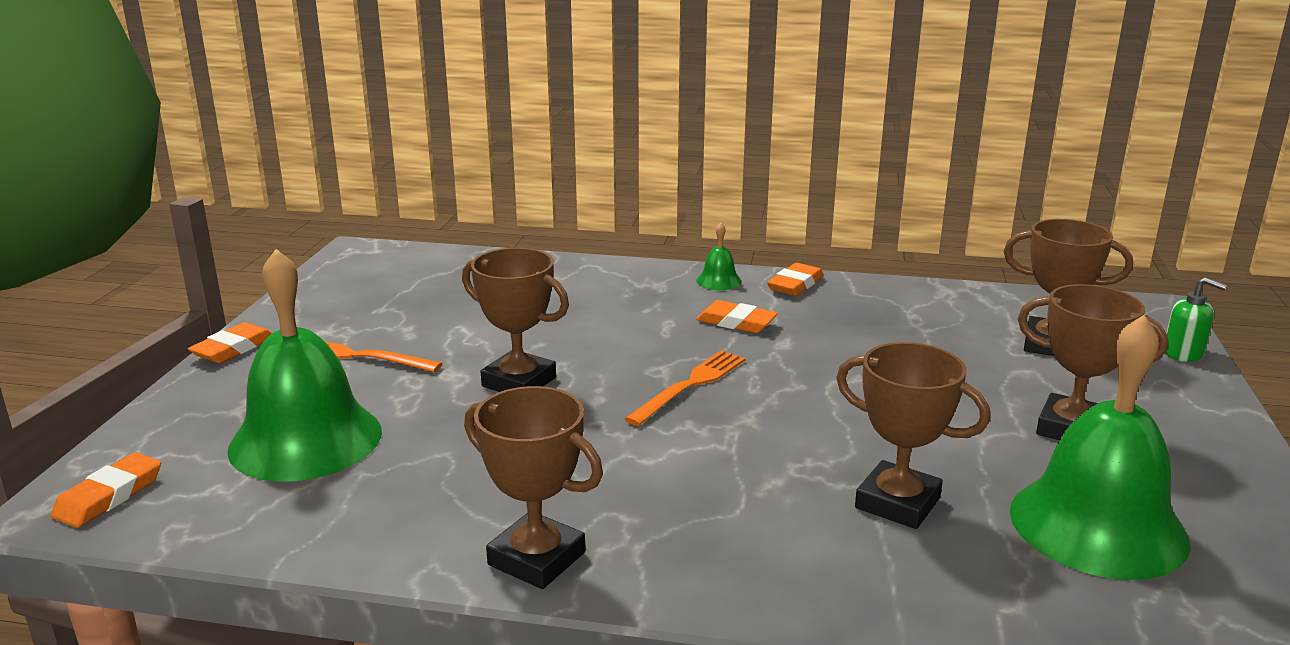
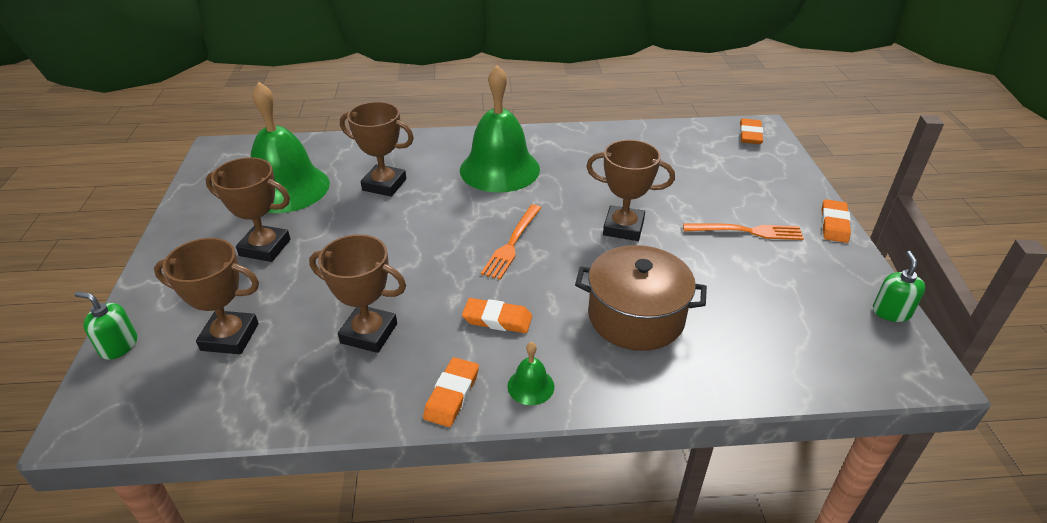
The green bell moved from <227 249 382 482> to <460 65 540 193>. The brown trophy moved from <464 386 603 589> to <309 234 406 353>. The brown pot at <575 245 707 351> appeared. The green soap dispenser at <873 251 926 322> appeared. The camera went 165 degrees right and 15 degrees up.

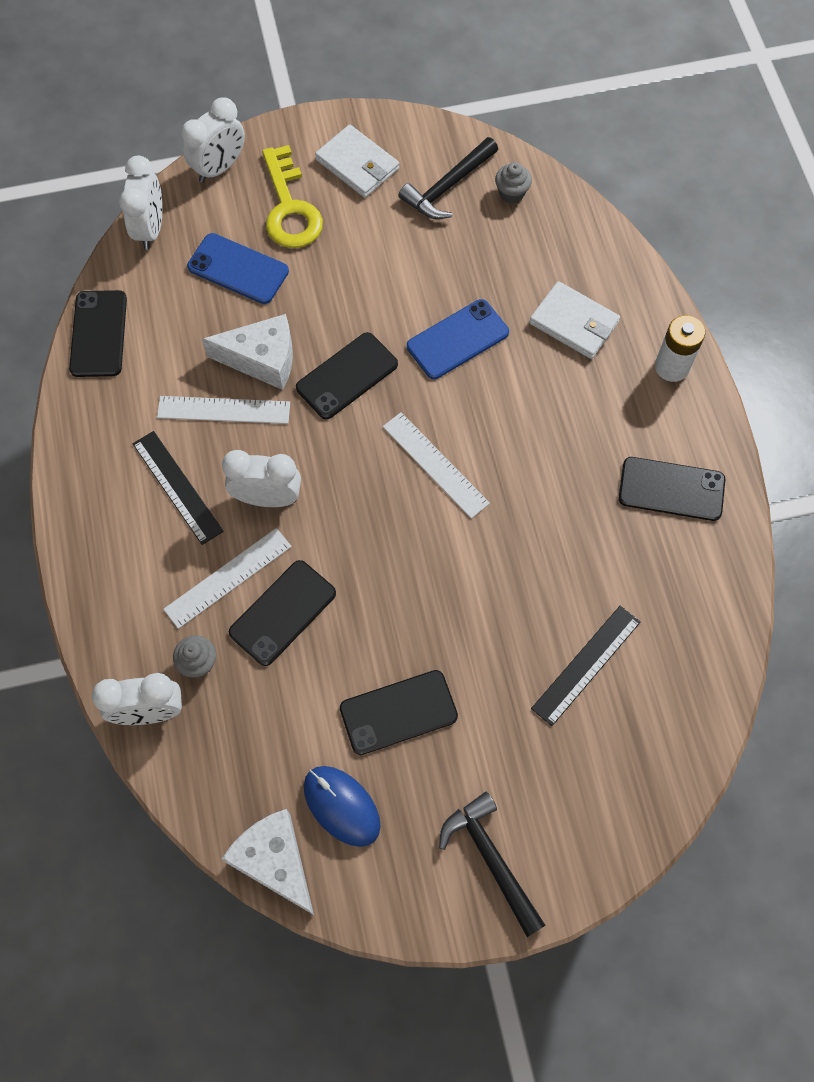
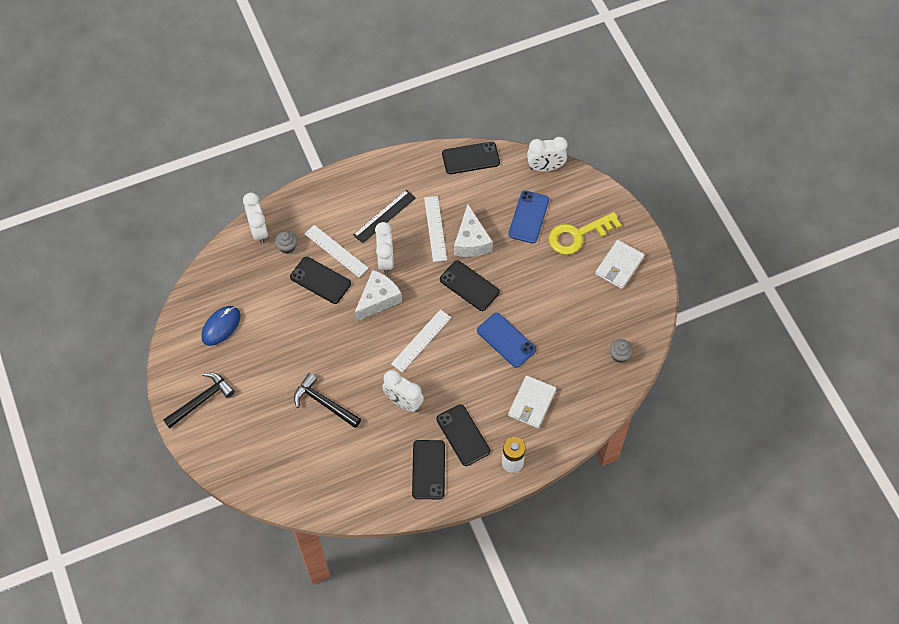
The white clock moved from <181 97 245 183> to <382 370 424 412>. The white cheese moved from <222 809 314 915> to <354 270 402 322>. The black phone moved from <340 670 458 755> to <436 404 490 466>. The black hammer moved from <398 137 498 219> to <294 373 361 428>. The black ruler at <531 606 641 726> disappeared. The camera went 80 degrees right and 5 degrees down.

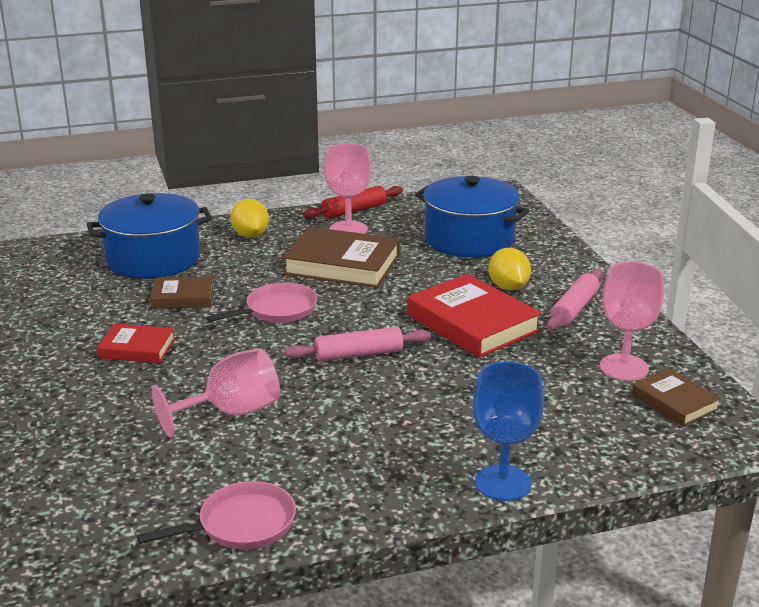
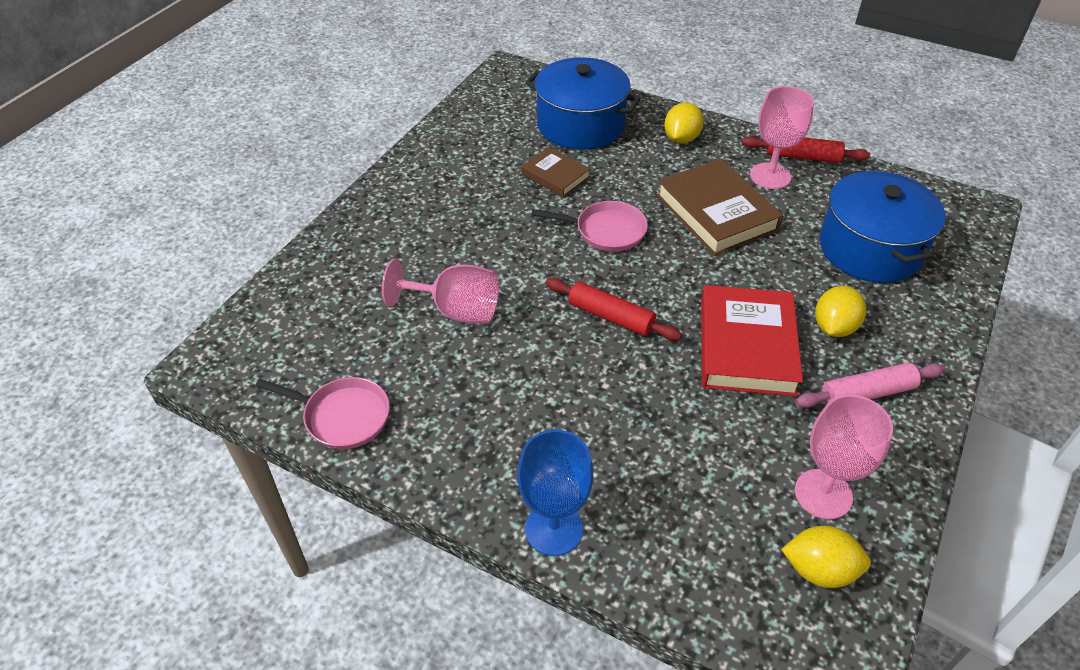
The red book at <97 324 175 363> disappeared. The pink rolling pin at <285 327 431 362> became the red rolling pin at <546 278 682 341>. The brown book at <632 368 721 427> was replaced by the yellow lemon at <781 526 871 588>. The camera went 45 degrees right and 20 degrees up.

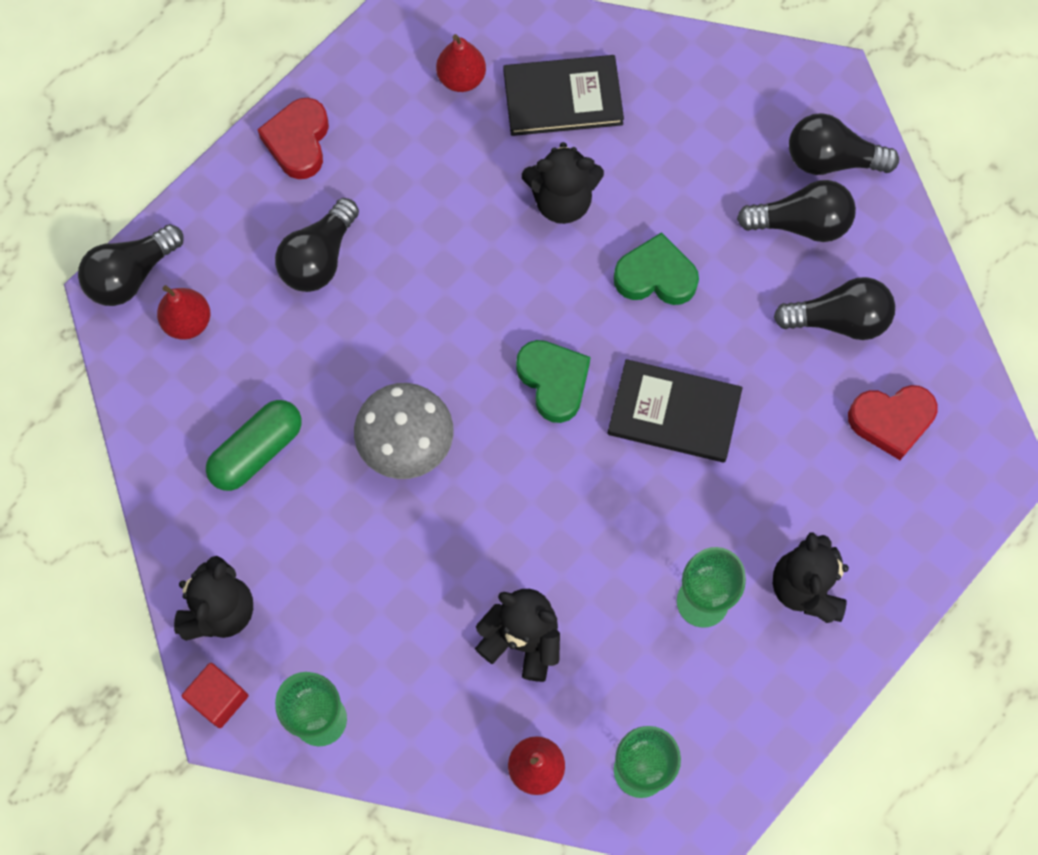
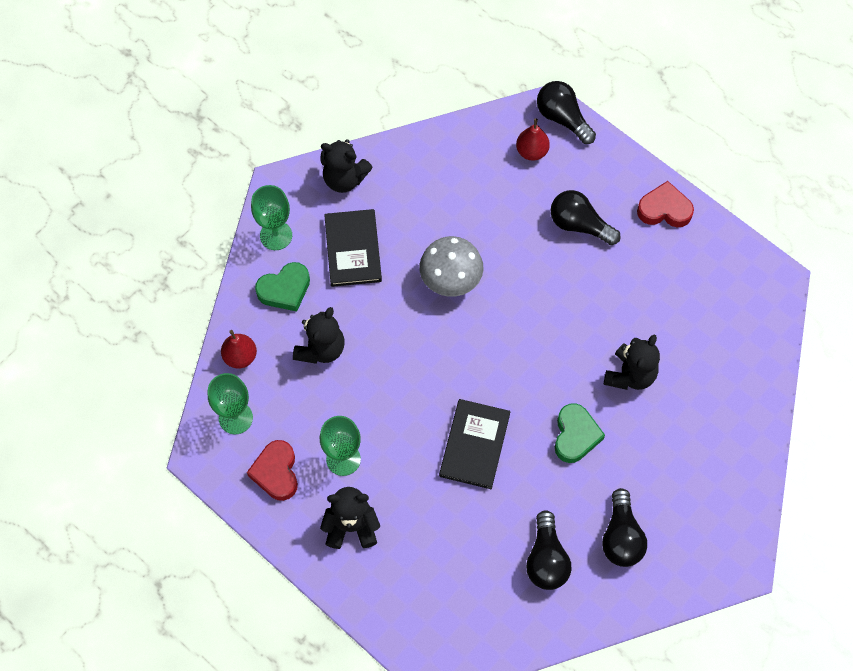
The red cube at <182 663 248 728> disappeared. The green capsule at <206 400 302 491> disappeared. The red pear at <436 34 486 92> disappeared. The black book moved from <503 55 624 136> to <324 209 382 287>. The green heart moved from <516 340 591 423> to <255 262 310 312>. The black teddy bear at <522 142 604 224> turned 150 degrees counterclockwise. The black light bulb at <789 113 899 175> disappeared. The red heart moved from <848 385 938 460> to <247 440 298 501>. The camera went 90 degrees right and 5 degrees down.

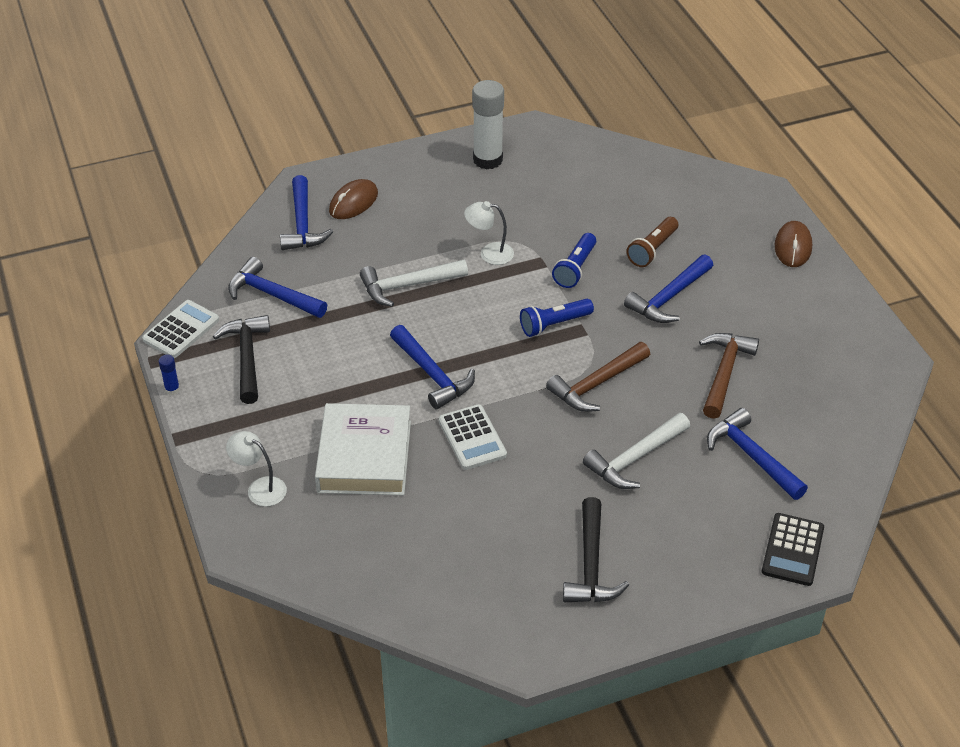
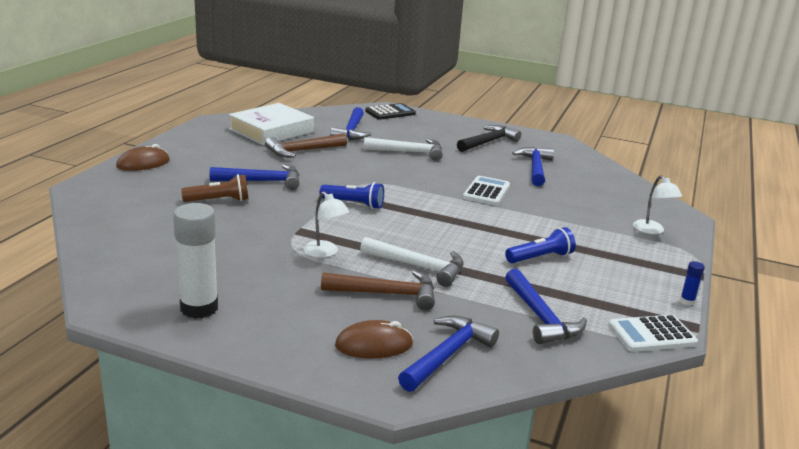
The black hammer at <213 315 270 404> disappeared. The white book moved from <315 403 411 495> to <229 103 314 145>. The blue hammer moved from <390 325 475 410> to <512 147 554 186>. The brown hammer moved from <546 342 650 412> to <321 270 435 310>. The blue flashlight moved from <552 233 596 288> to <505 227 576 263>. The camera went 140 degrees left and 20 degrees down.

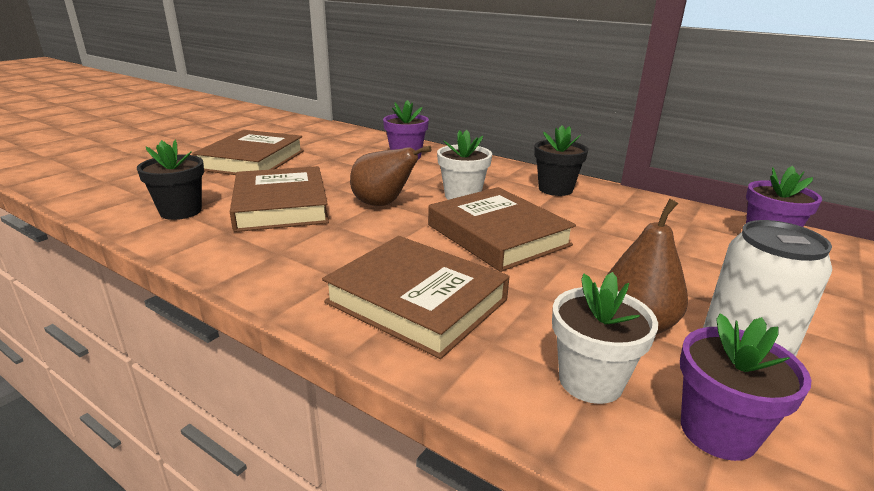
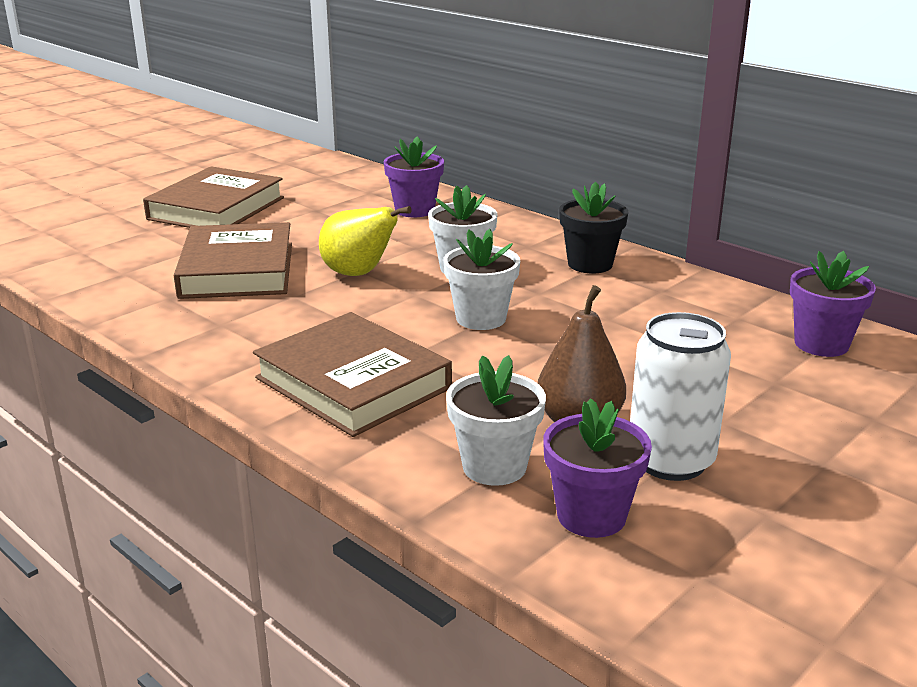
The black flower pot at <137 140 204 220> disappeared. The brown pear at <350 146 431 206> became the yellow pear at <319 206 412 276>. The brown book at <428 187 576 272> was replaced by the white flower pot at <443 229 520 330>. The camera went 10 degrees right and 0 degrees up.

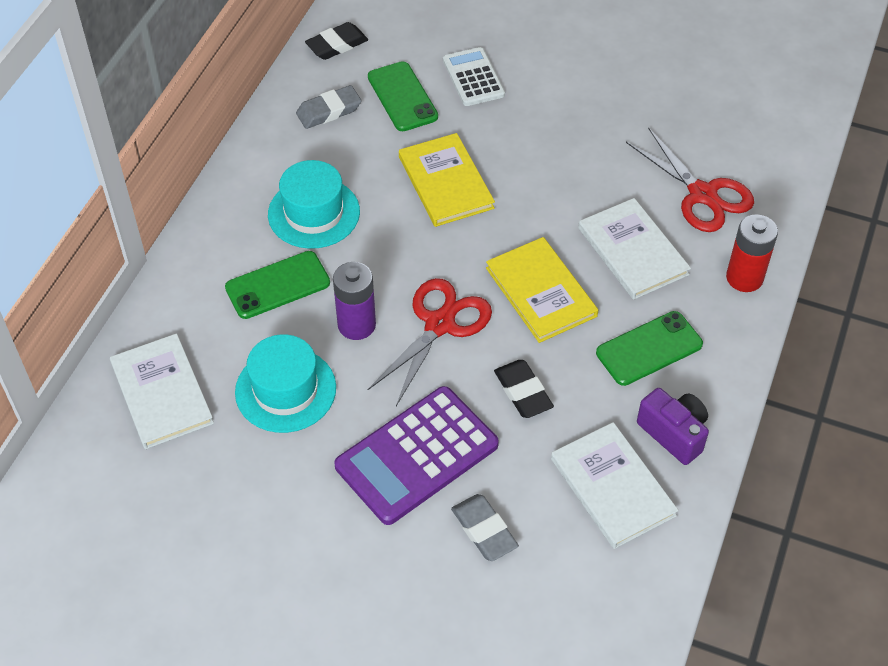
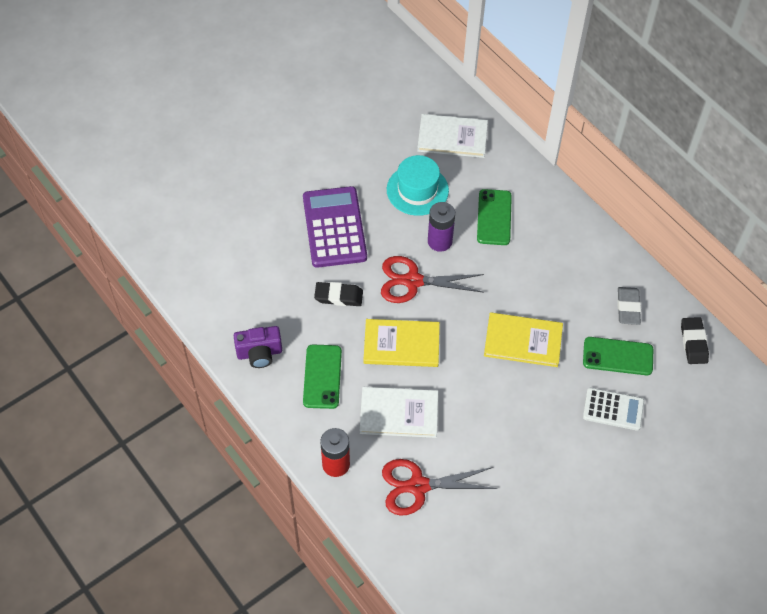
The turquoise hat at <268 160 360 249> disappeared. The red scissors at <367 278 492 406> turned 120 degrees clockwise. The grey eraser at <451 494 519 561> disappeared. The white book at <551 422 678 549> disappeared. The camera went 120 degrees right and 5 degrees up.

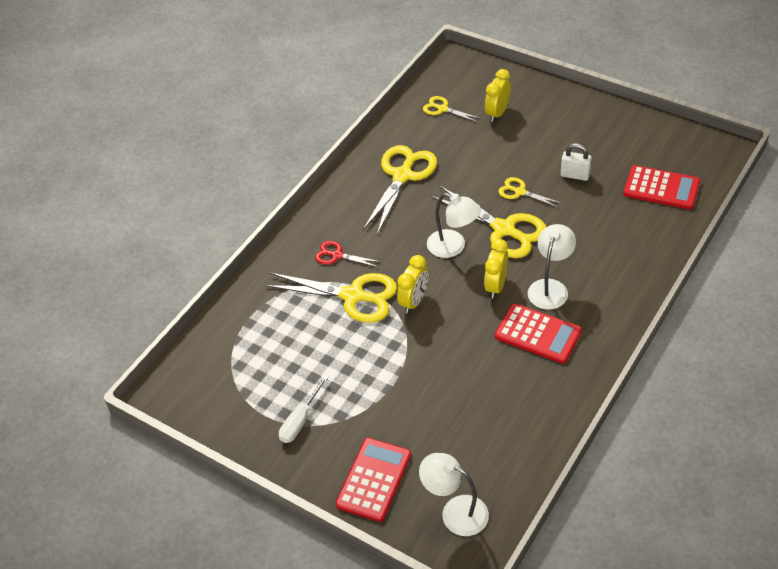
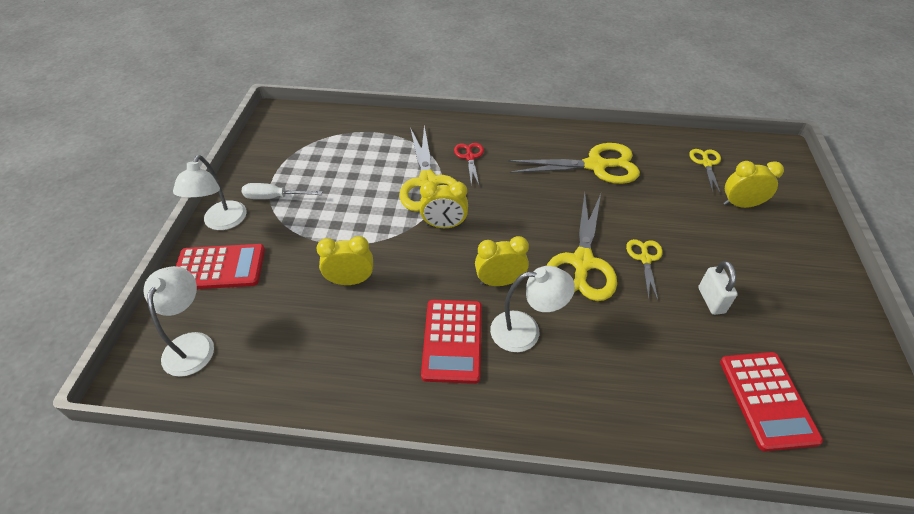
The white lamp moved from <427 193 481 258> to <173 155 247 230>. The yellow clock at <317 236 373 285> appeared. The camera went 60 degrees right and 0 degrees up.

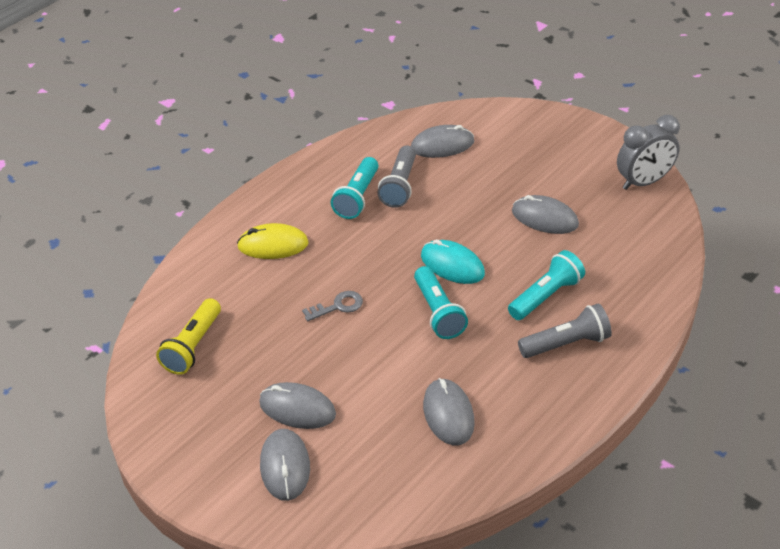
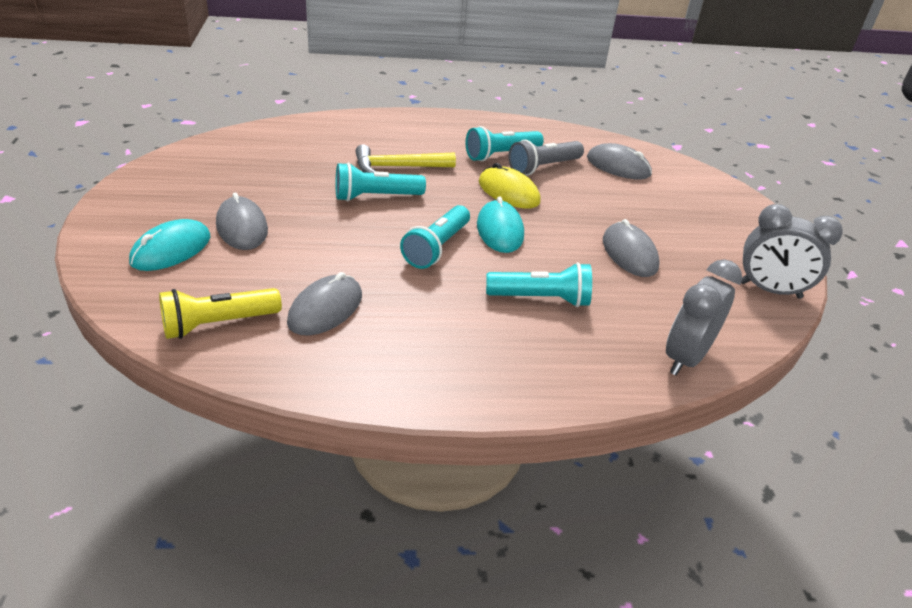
The yellow flashlight moved from <156 298 221 375> to <159 288 282 339>. The yellow mouse moved from <237 223 309 259> to <479 163 541 209>. The grey mouse at <260 429 310 501> became the turquoise mouse at <129 219 210 271>. The grey key at <302 291 363 321> was replaced by the turquoise flashlight at <335 162 426 201>. The grey flashlight at <518 304 612 358> disappeared. The yellow hammer at <355 144 456 173> appeared. The grey clock at <666 259 742 376> appeared. The camera went 40 degrees right and 5 degrees down.

